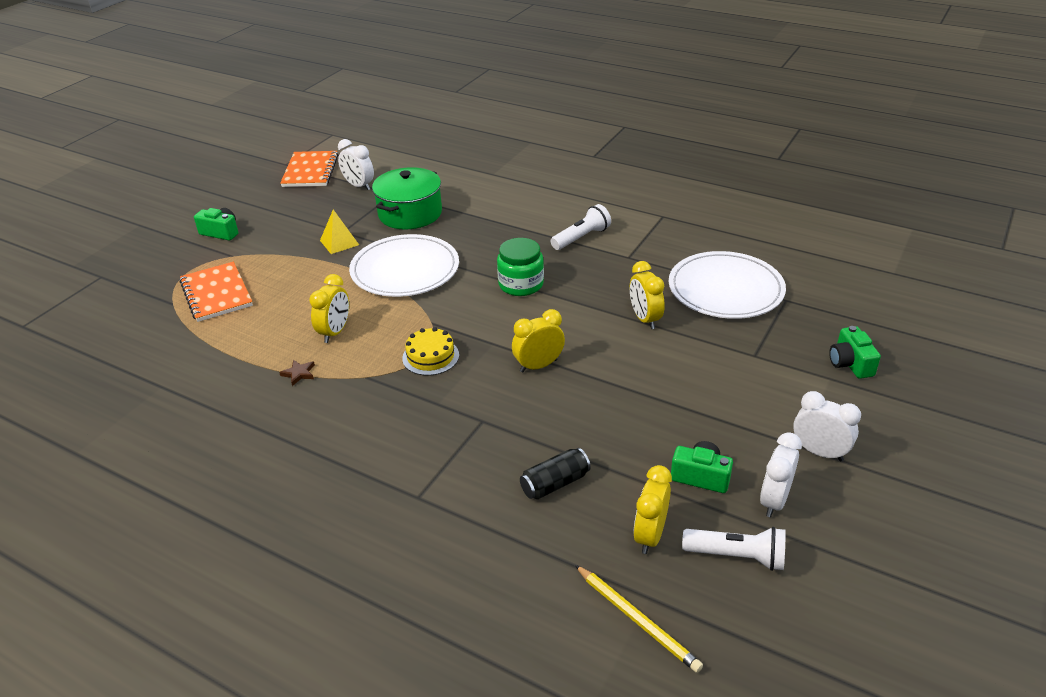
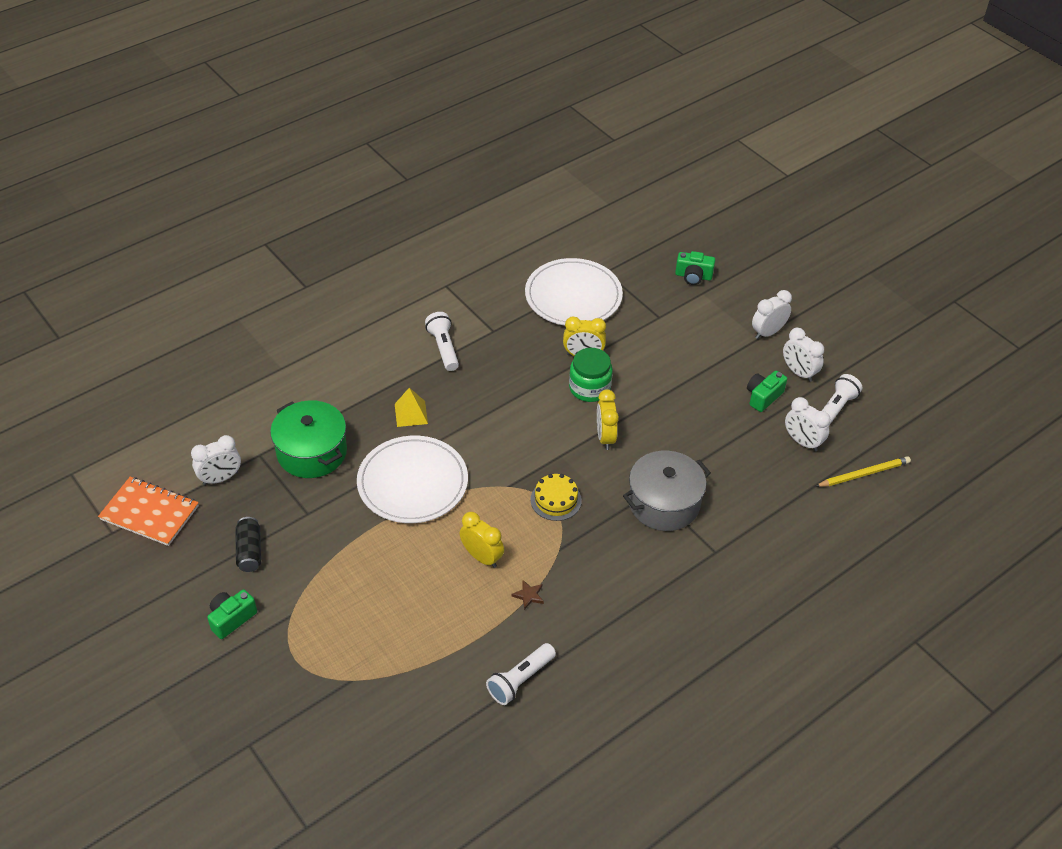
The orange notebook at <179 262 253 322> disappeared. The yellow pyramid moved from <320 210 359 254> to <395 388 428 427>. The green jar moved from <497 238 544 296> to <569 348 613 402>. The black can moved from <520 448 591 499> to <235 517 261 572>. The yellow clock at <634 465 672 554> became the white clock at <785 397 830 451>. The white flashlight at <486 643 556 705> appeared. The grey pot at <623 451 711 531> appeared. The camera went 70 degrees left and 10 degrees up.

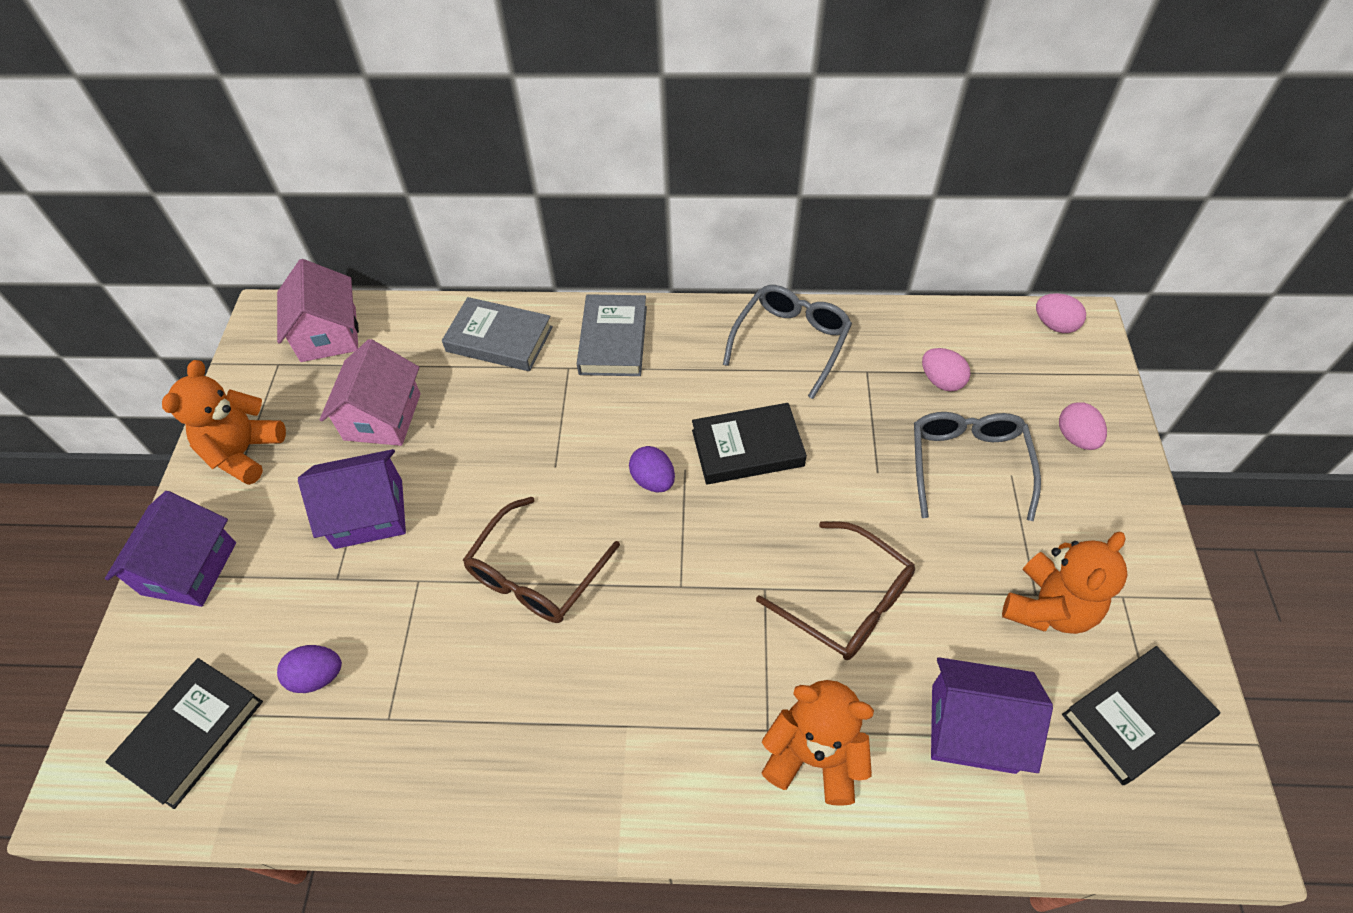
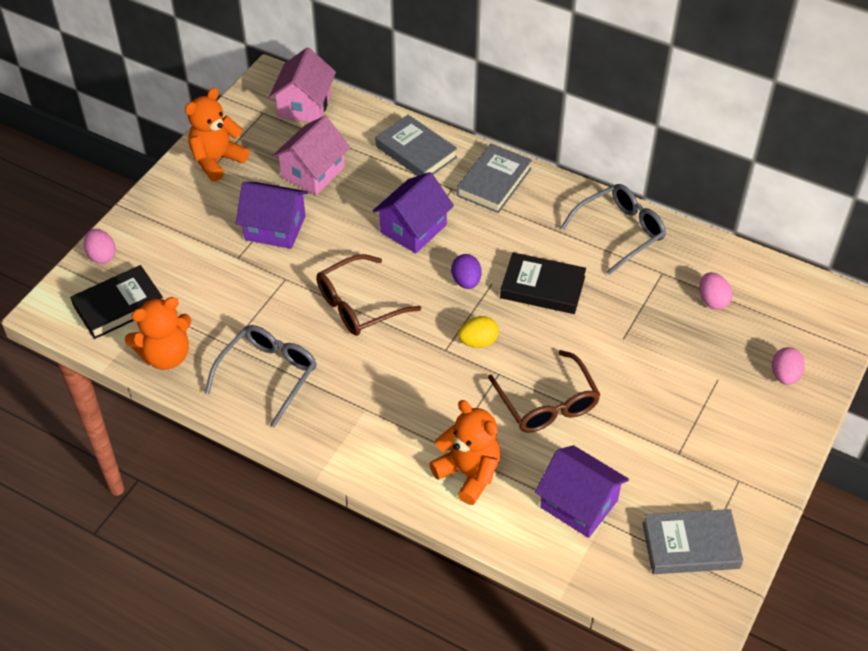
The purple house moved from <105 491 236 607> to <373 172 454 253>. The purple egg at <277 645 342 693> disappeared. The grey glasses moved from <914 412 1041 521> to <205 325 317 427>. The orange teddy bear moved from <1002 532 1127 634> to <125 297 192 370>. The pink egg moved from <1036 293 1086 333> to <84 229 116 264>. The black book at <1062 646 1221 785> became the grey book at <643 509 743 574>. The yellow egg at <458 316 499 348> appeared. The camera went 25 degrees right and 5 degrees down.

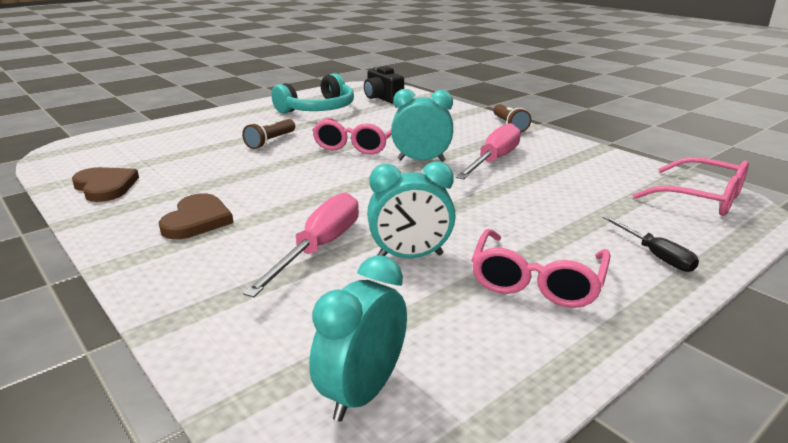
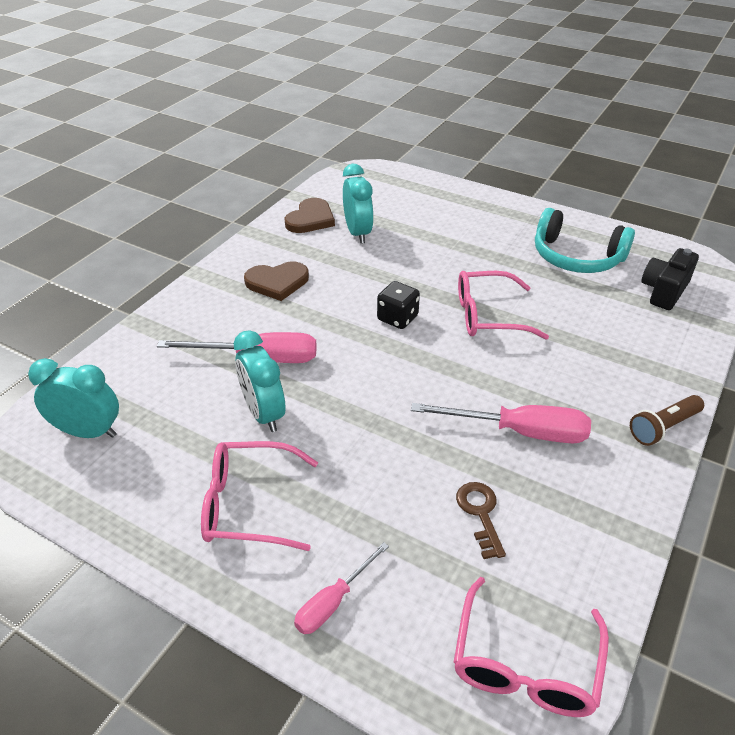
The brown flashlight at <242 119 295 149> disappeared. The turquoise clock moved from <391 89 453 162> to <343 164 374 244>. The black screwdriver at <603 216 699 272> became the pink screwdriver at <294 542 389 634>. The black dice at <377 281 420 329> appeared. The brown key at <456 482 506 559> appeared. The camera went 70 degrees right and 15 degrees up.

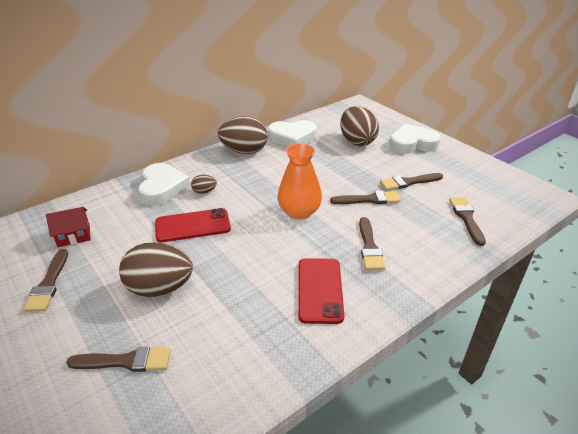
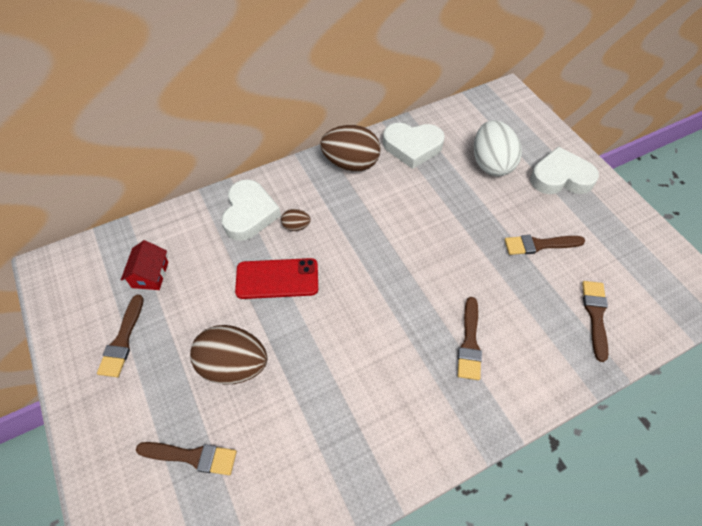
The red house at <46 207 91 247> turned 75 degrees counterclockwise. The orange vase at <277 143 322 220> disappeared. The red phone at <298 258 344 324> disappeared. The brown brush at <330 191 401 204> disappeared. The brown egg at <340 106 379 146> became the white egg at <474 120 522 176>. The camera went 10 degrees right and 20 degrees up.

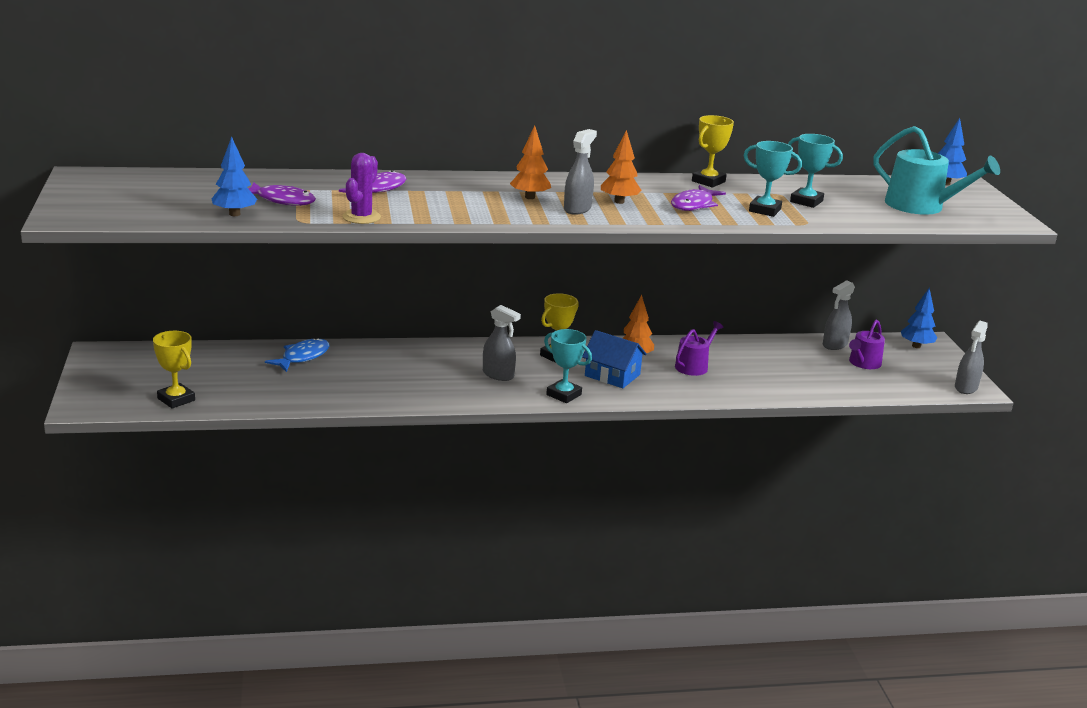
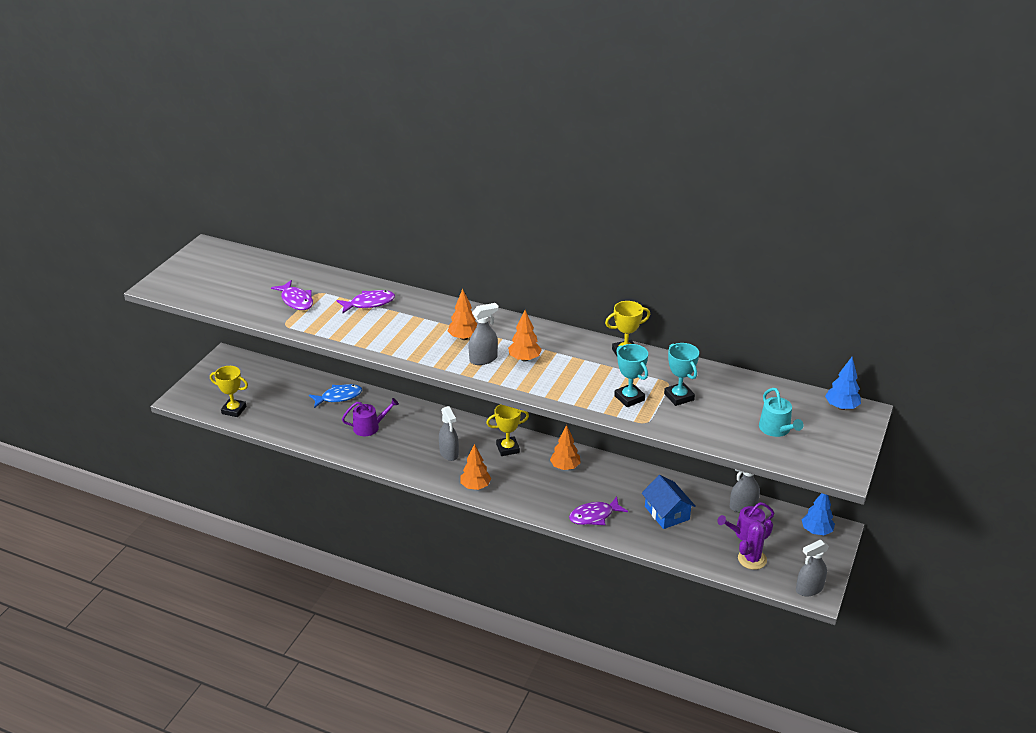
The yellow trophy at <153 331 195 409> turned 60 degrees counterclockwise. The blue tree at <212 136 257 216> disappeared. The purple cactus moved from <343 153 381 224> to <738 520 773 570>. The turquoise trophy at <544 329 592 403> was replaced by the orange tree at <460 444 491 490>. The blue house moved from <582 330 647 388> to <642 475 696 529>. The purple fish moved from <671 185 726 211> to <569 496 628 525>. The purple watering can moved from <675 321 723 376> to <342 398 399 436>. The turquoise watering can at <873 126 1000 215> changed to 0.61 times the size. The camera went 35 degrees right and 10 degrees up.

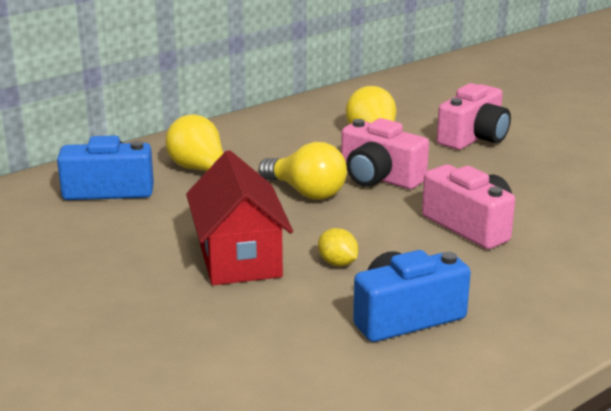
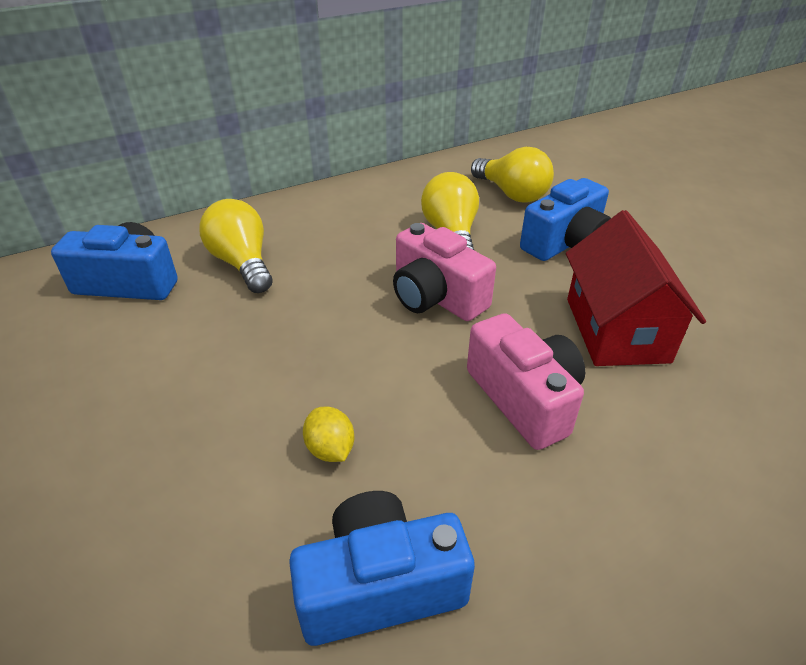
The red house moved from <186 150 293 285> to <566 210 706 366>. The yellow light bulb moved from <259 142 347 199> to <471 147 554 203>. The pink camera at <437 83 511 150> became the blue camera at <520 178 611 261>. The camera went 10 degrees right and 15 degrees up.

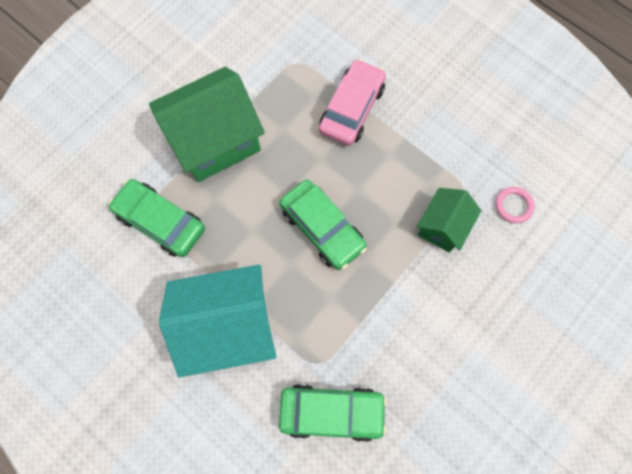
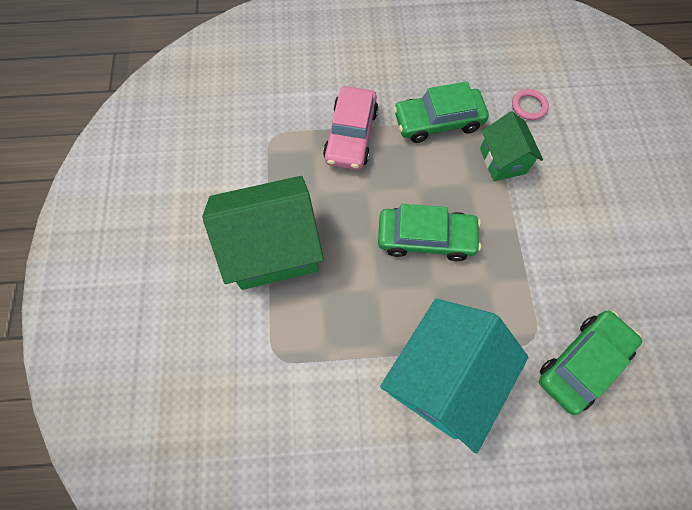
The green car moved from <109 179 205 257> to <393 82 489 143>. The green house at <149 67 265 182> turned 60 degrees clockwise. The pink car at <319 59 386 146> turned 150 degrees counterclockwise. The camera went 45 degrees left and 5 degrees down.

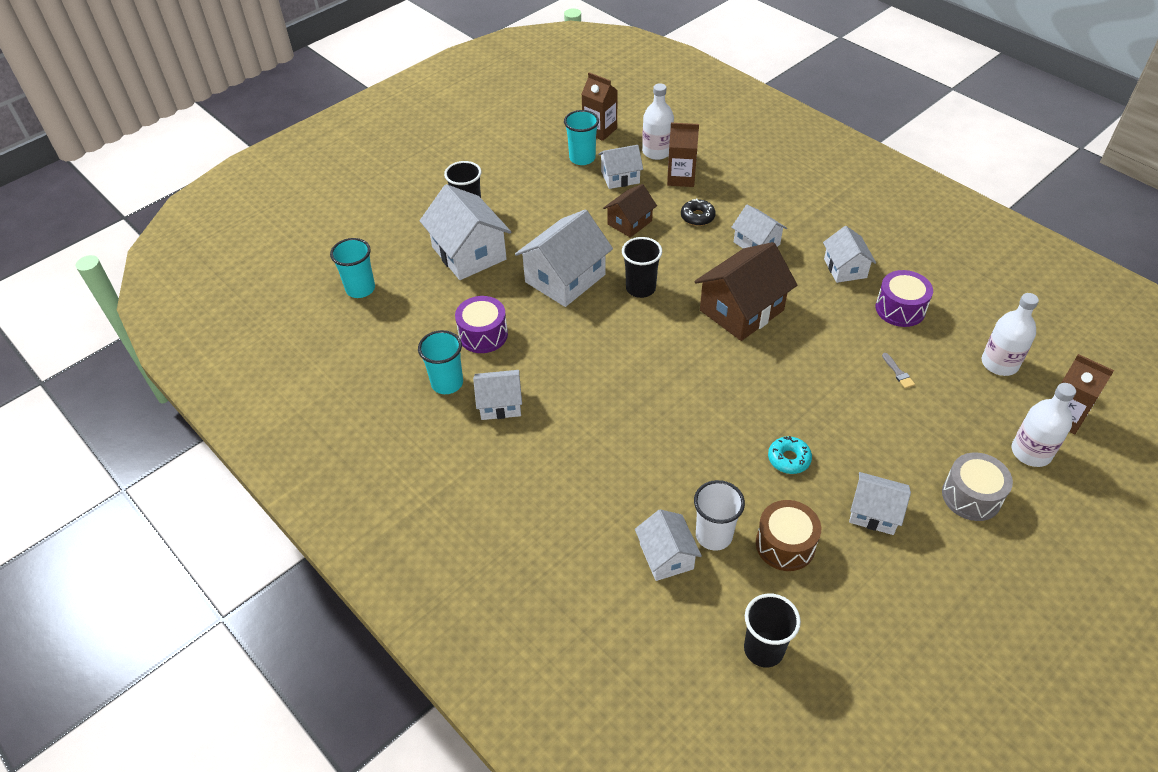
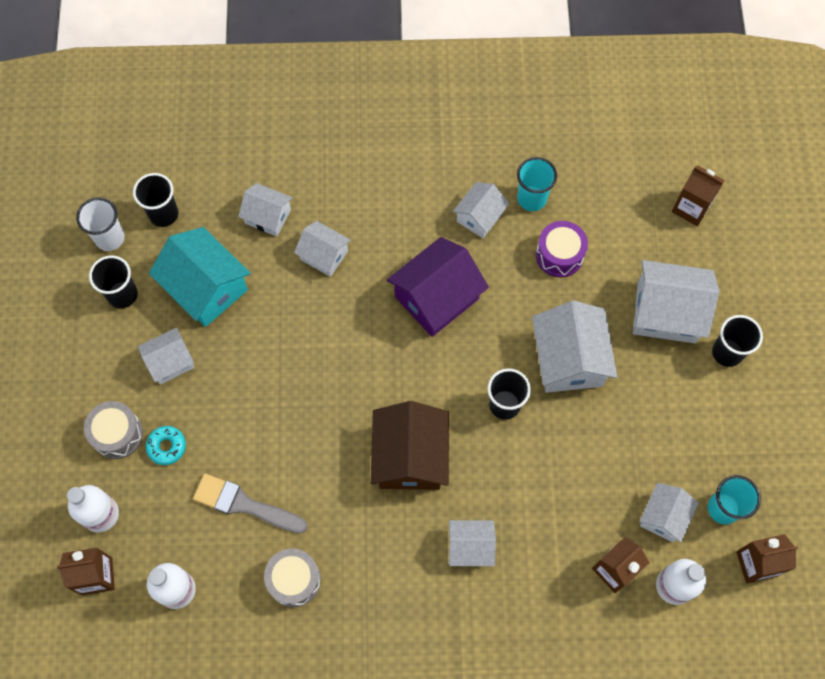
The turquoise cup at <330 238 375 298> was replaced by the brown carton at <672 165 725 226>. The brown house at <603 184 657 238> disappeared. The black donut at <681 198 716 226> disappeared. The white cup moved from <694 480 745 551> to <76 197 125 251>. The brown drum at <756 500 821 571> was replaced by the turquoise house at <149 227 251 327>. The turquoise donut moved from <768 436 812 474> to <146 426 186 465>. The white house moved from <823 226 876 283> to <294 221 351 277>. The purple drum at <876 270 933 327> became the grey drum at <264 548 321 607>. The grey brush at <882 353 915 389> changed to 2.45 times the size. The black cup at <89 256 138 308> appeared. The purple house at <387 237 489 337> appeared. The camera went 130 degrees right and 20 degrees up.

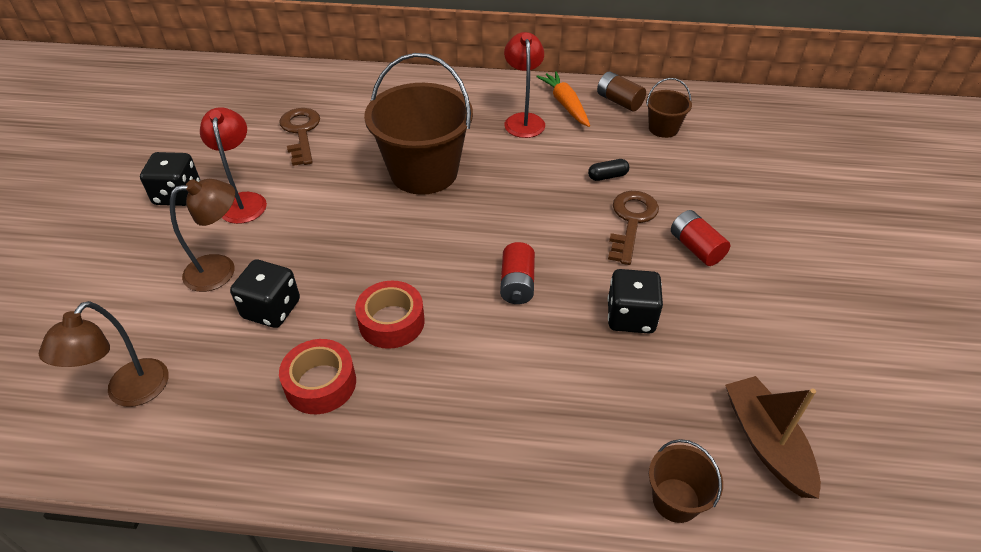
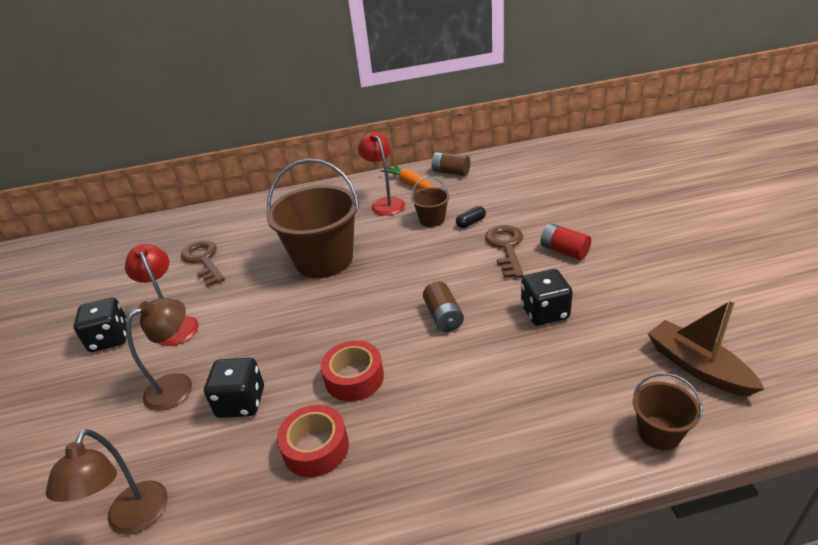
The red battery at <500 242 535 304> became the brown battery at <423 281 464 332>. The brown bucket moved from <646 78 692 138> to <411 176 450 227>. The camera went 15 degrees left and 10 degrees down.

